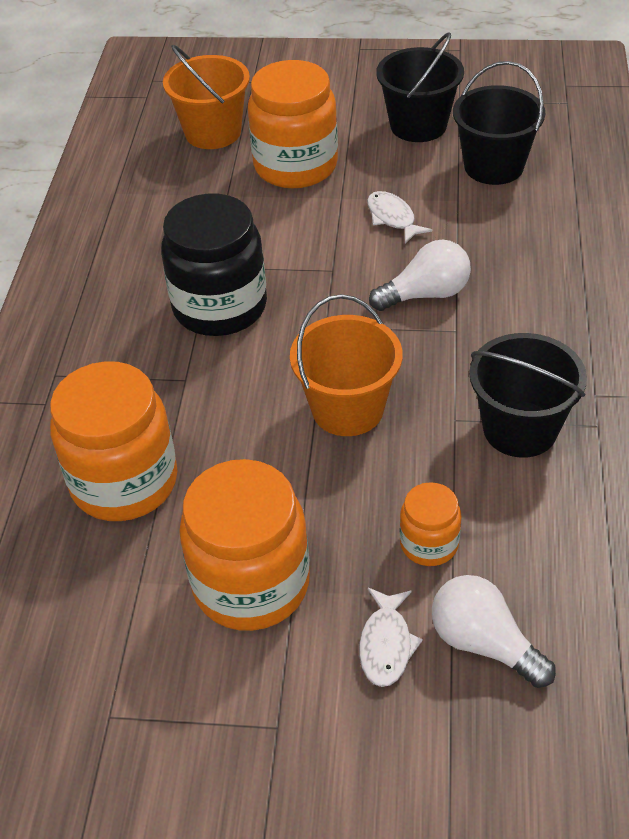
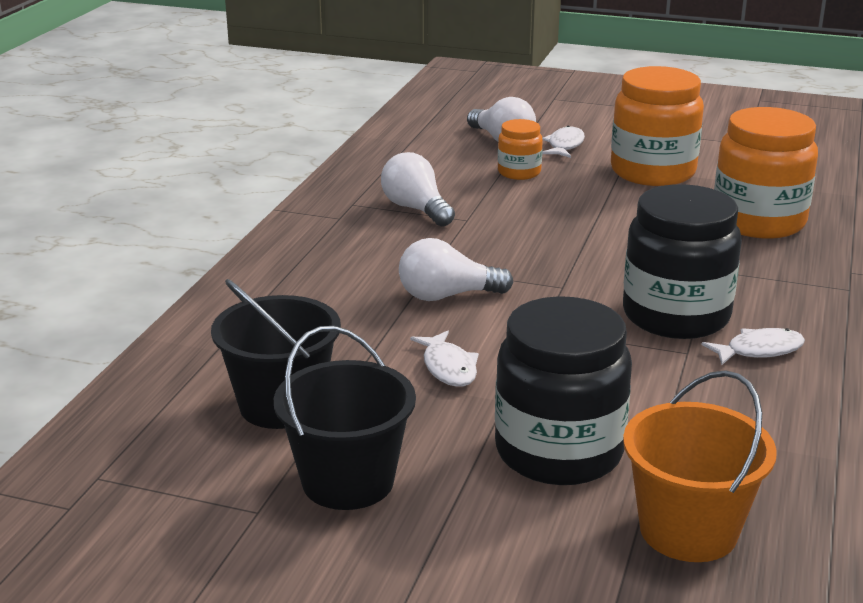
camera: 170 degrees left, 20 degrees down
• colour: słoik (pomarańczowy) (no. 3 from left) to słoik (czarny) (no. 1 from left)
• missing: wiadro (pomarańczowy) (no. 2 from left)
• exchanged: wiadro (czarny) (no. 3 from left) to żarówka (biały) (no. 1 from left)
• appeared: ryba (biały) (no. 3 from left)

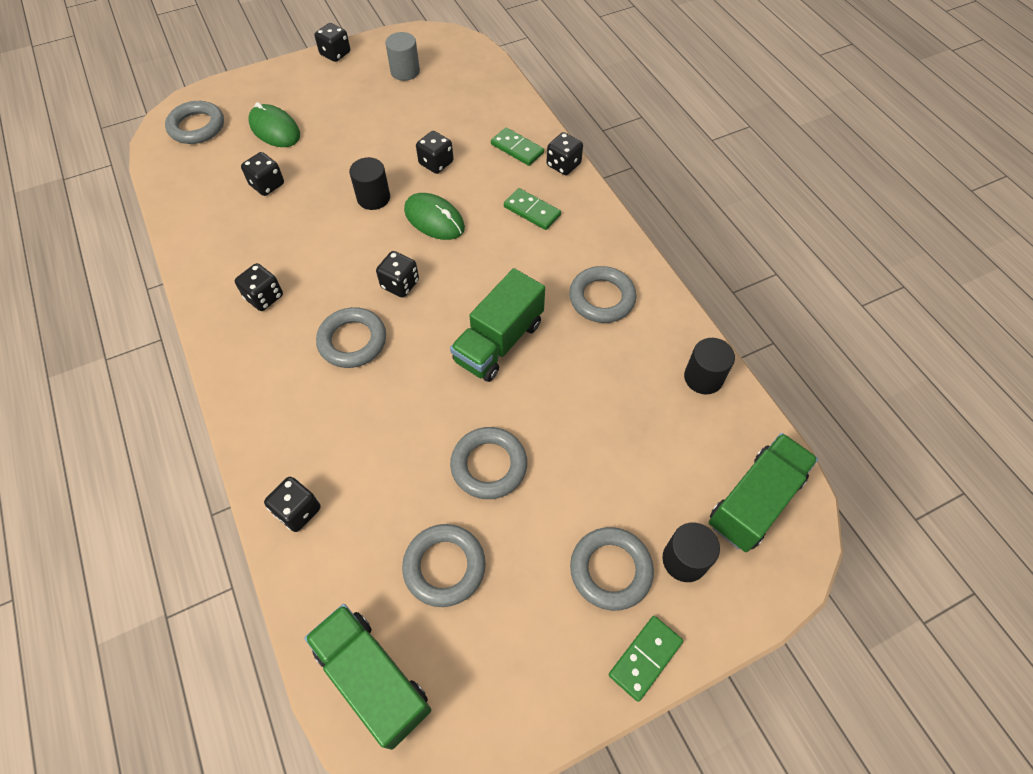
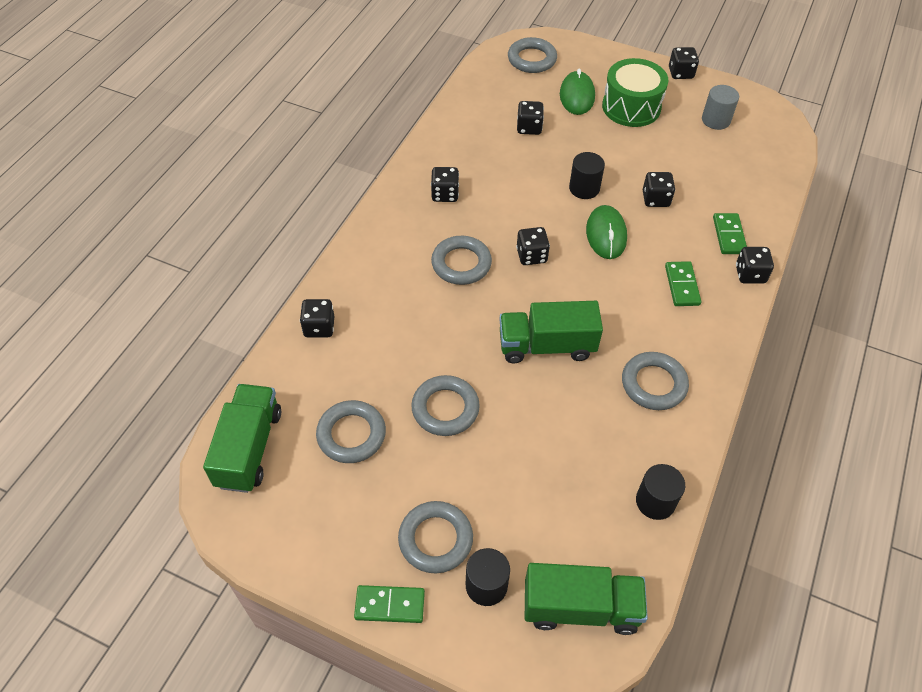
camera: 50 degrees right, 5 degrees down
• appeared: bęben (zielony)

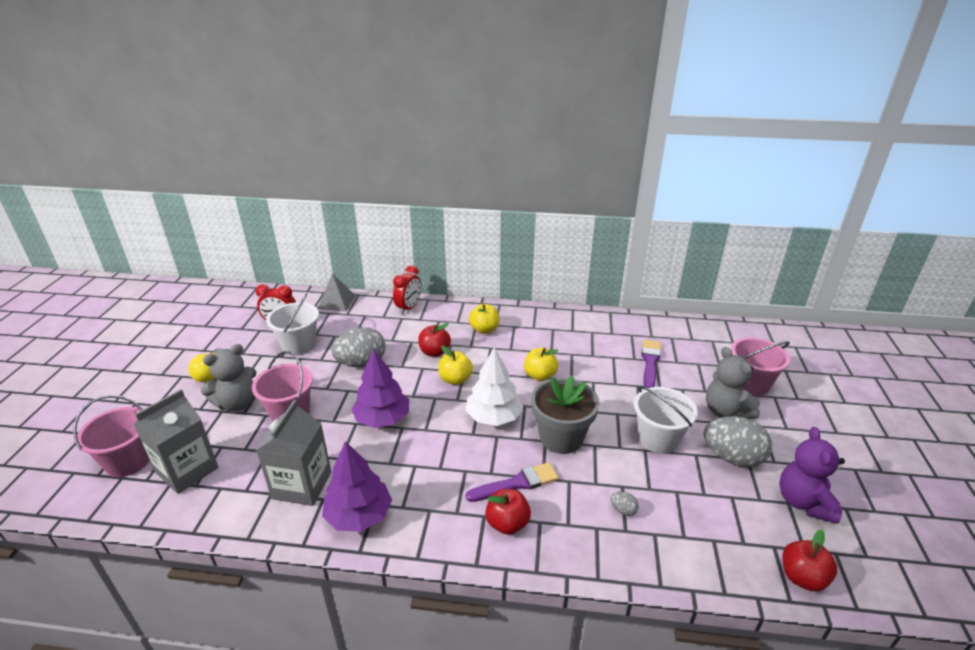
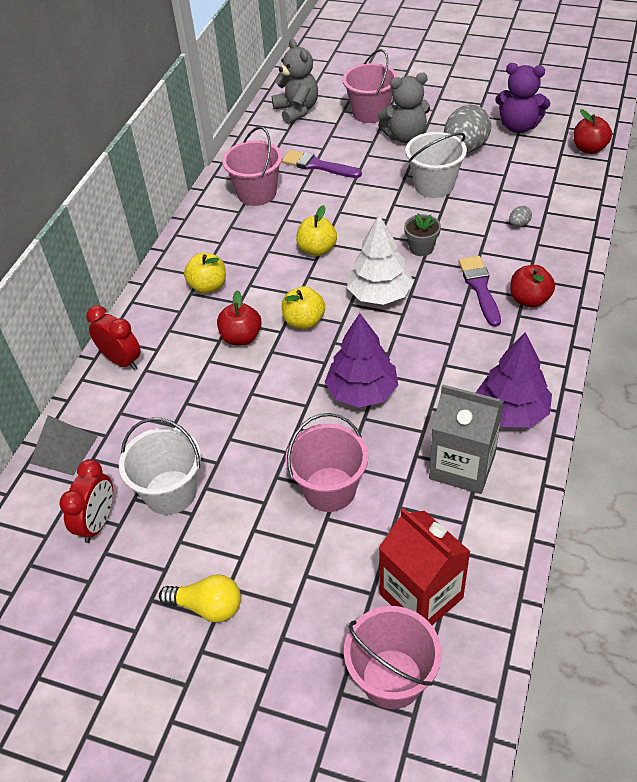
camera: 75 degrees left, 15 degrees up
• colour: karton mleka (szary) (no. 1 from left) to karton mleka (czerwony)
• relocated: miś (szary) (no. 1 from left)
• missing: jajko (szary) (no. 1 from left)
• size: doniczka (szary) x0.52
• appeared: wiadro (różowy) (no. 1 from left)

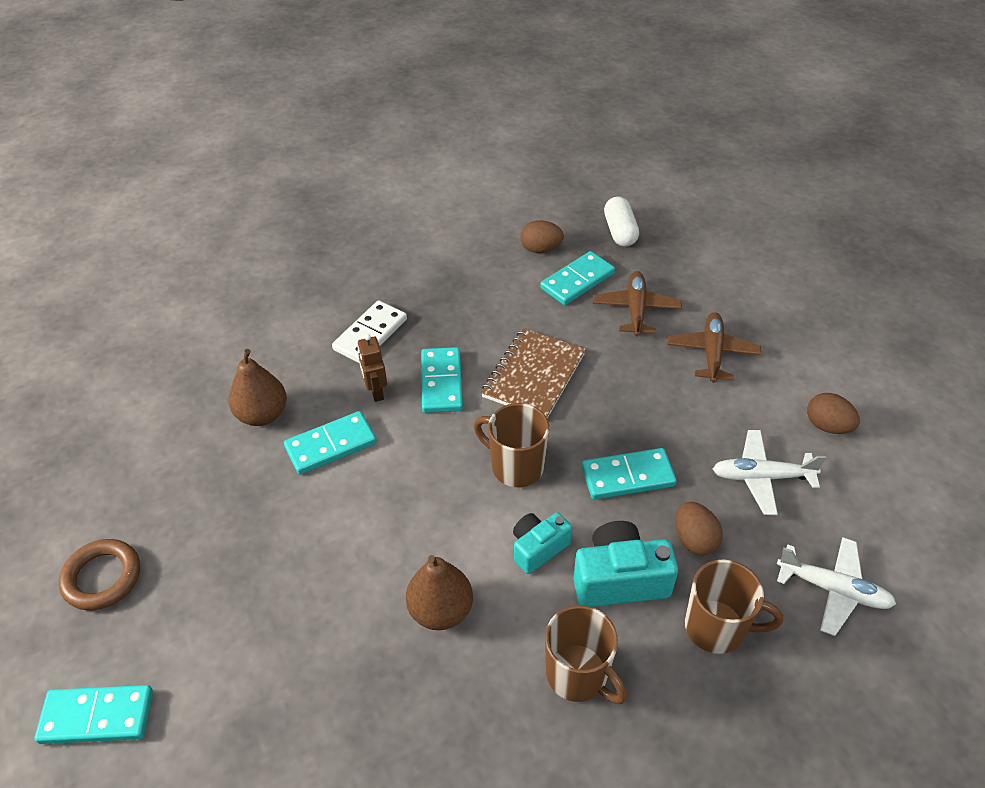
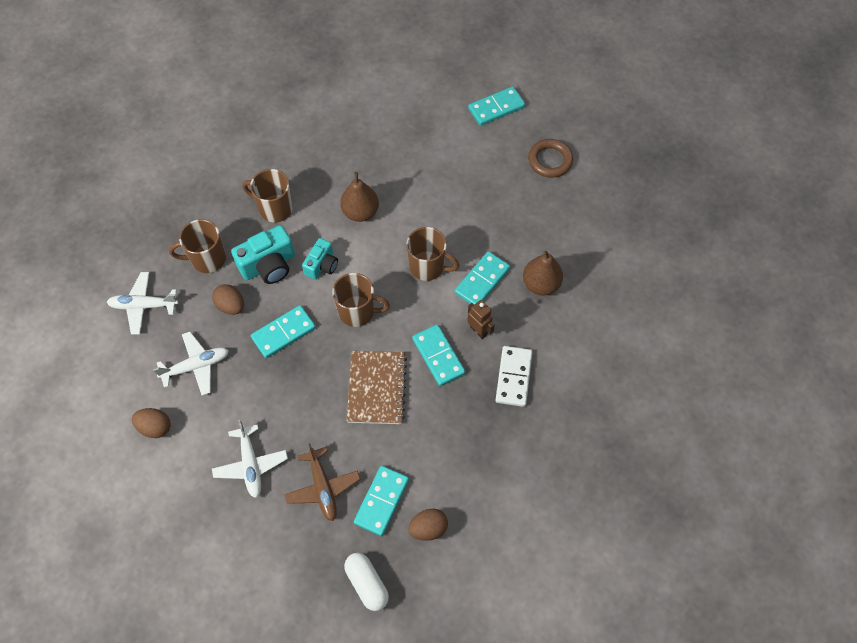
camera: 155 degrees right, 15 degrees up
• colour: samolot (brązowy) (no. 2 from left) to samolot (biały) (no. 3 from left)
• appeared: kubek (brązowy) (no. 4 from left)

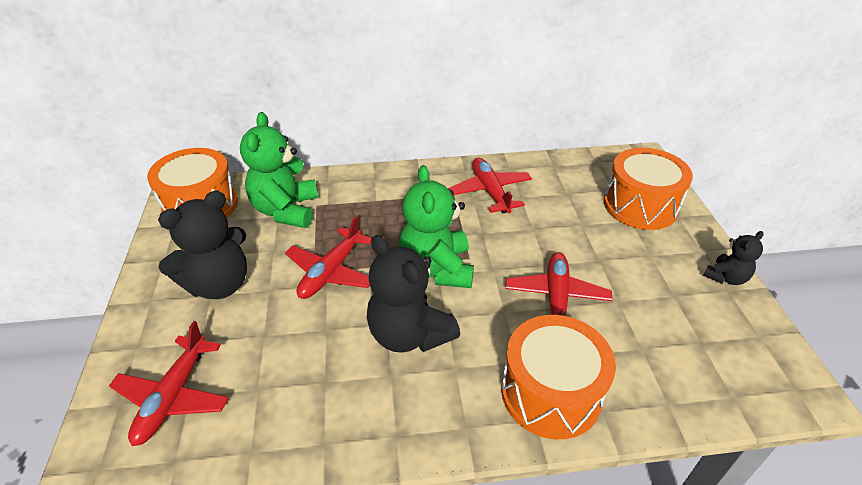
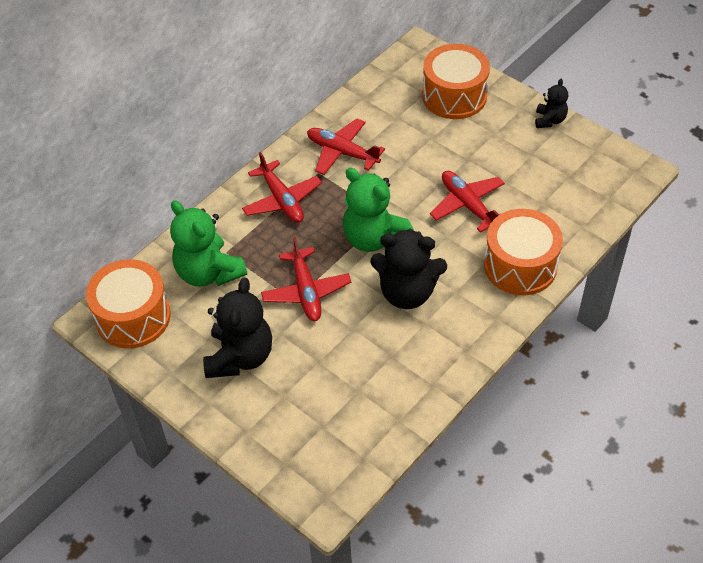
camera: 40 degrees left, 10 degrees up
• relocated: samolot (czerwony) (no. 1 from left)

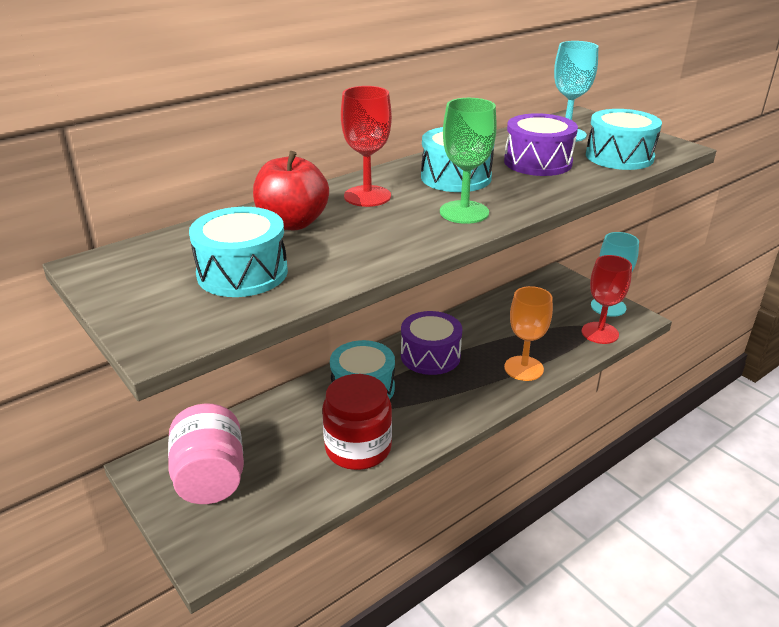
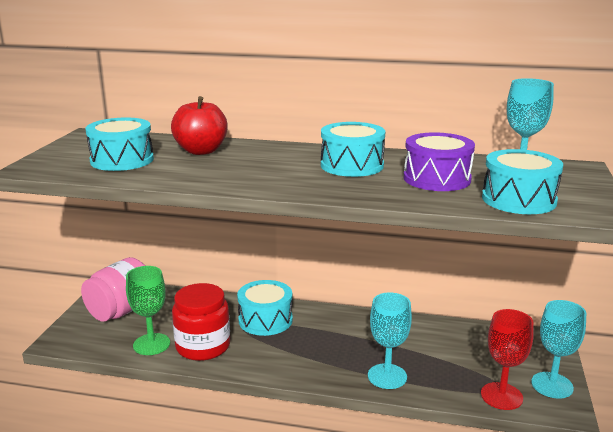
camera: 50 degrees right, 10 degrees down
• missing: kielich (czerwony) (no. 1 from left)
• missing: bęben (fioletowy) (no. 1 from left)
• relocated: kielich (zielony)
• colour: kielich (pomarańczowy) to kielich (turkusowy) (no. 1 from left)

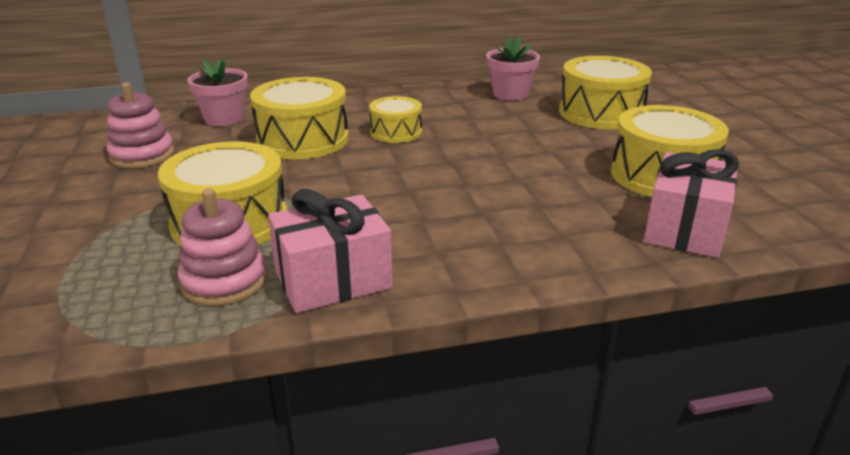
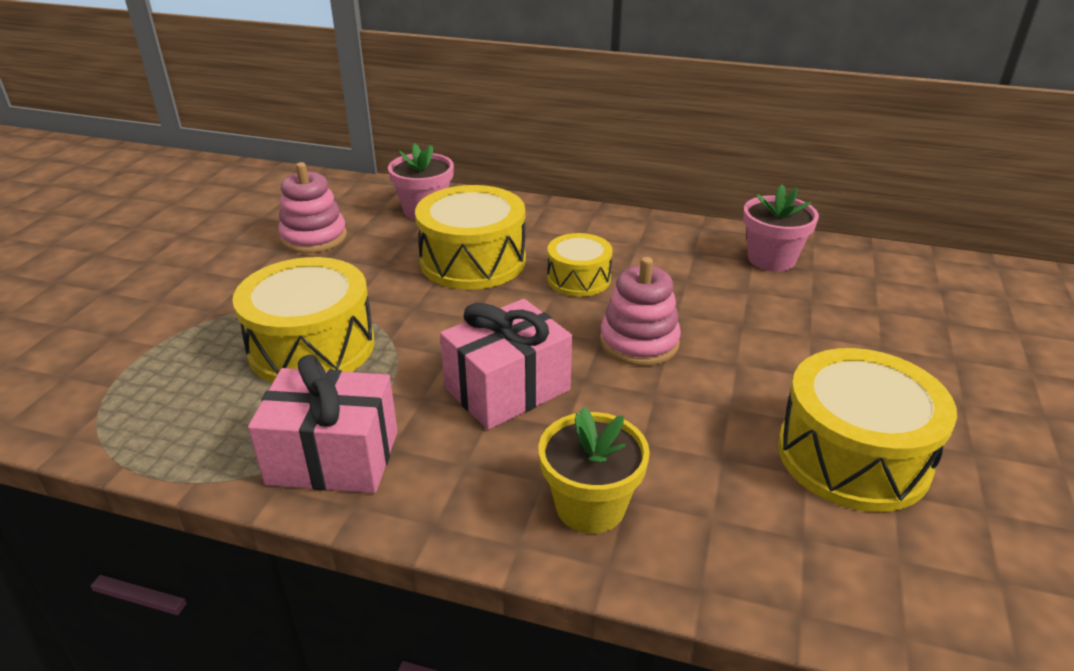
camera: 30 degrees right, 5 degrees up
• relocated: zabawka nakładanka (różowy) (no. 2 from left)
• missing: bęben (żółty) (no. 4 from left)
• relocated: prezent (różowy) (no. 2 from left)
• appeared: doniczka (żółty)

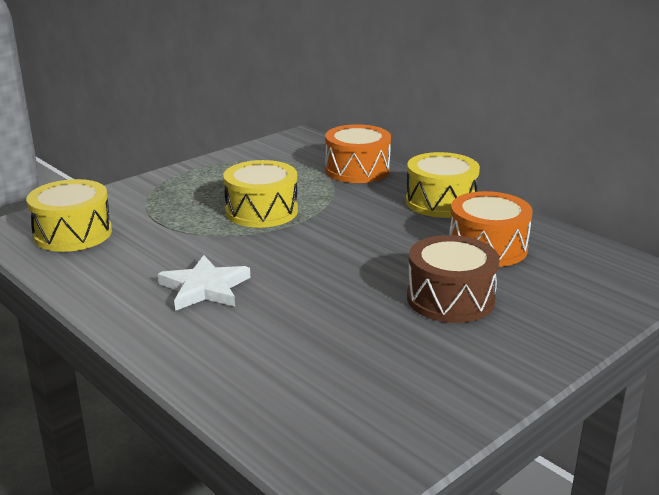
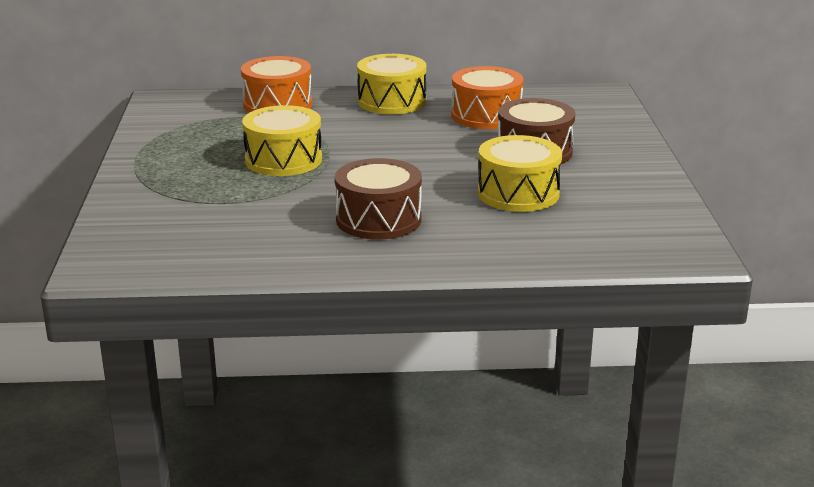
camera: 50 degrees left, 0 degrees up
• relocated: bęben (żółty) (no. 1 from left in the first image) to bęben (żółty) (no. 3 from left)
• exchanged: gwiazda (biały) to bęben (brązowy) (no. 1 from left)

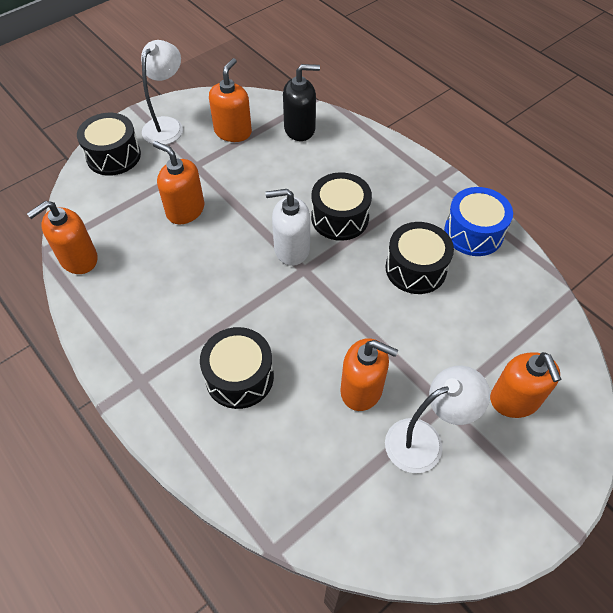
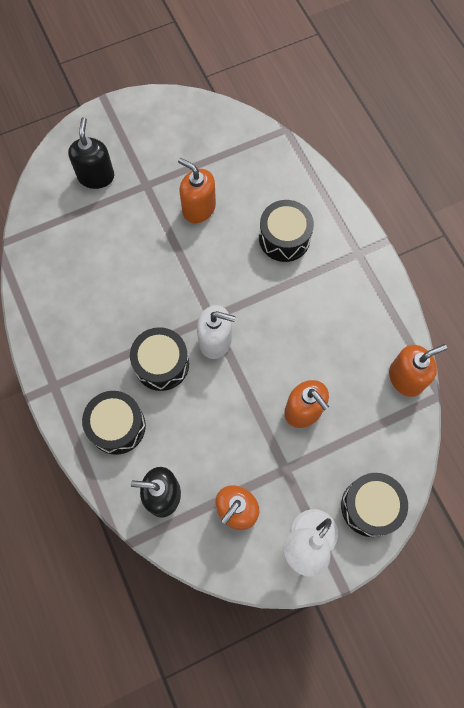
camera: 165 degrees left, 15 degrees up
• relocated: bęben (czarny) (no. 4 from left in the first image) to bęben (czarny) (no. 1 from left)
• missing: lampka (biały) (no. 2 from left)
• missing: bęben (niebieski)
• colour: dozownik mydła (pomarańczowy) (no. 5 from left) to dozownik mydła (czarny) (no. 1 from left)

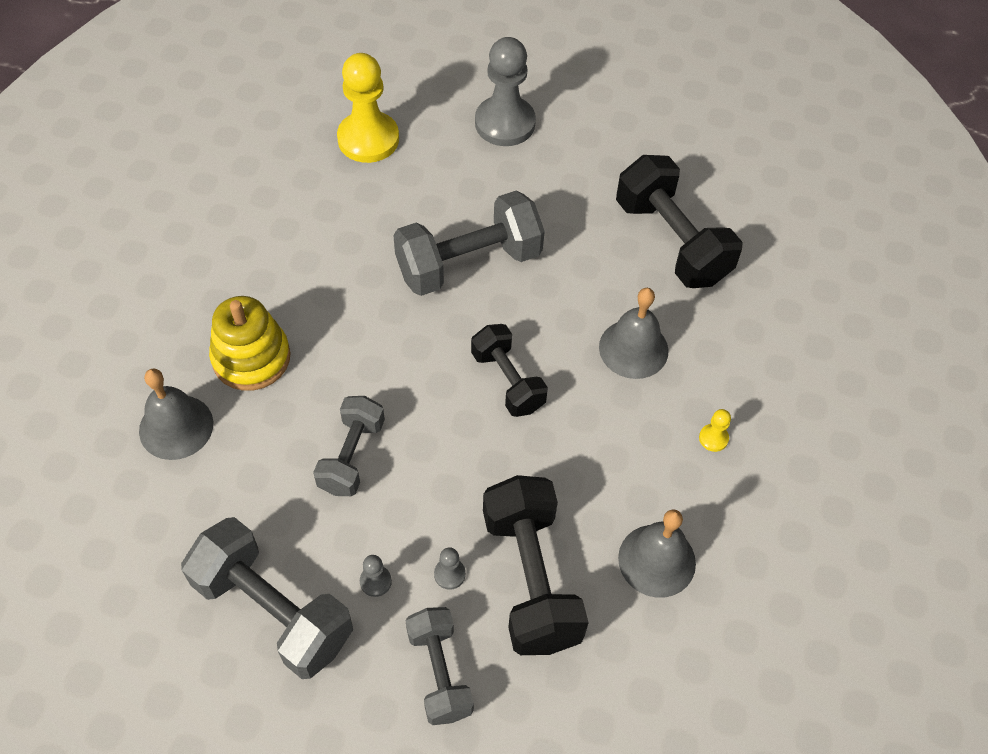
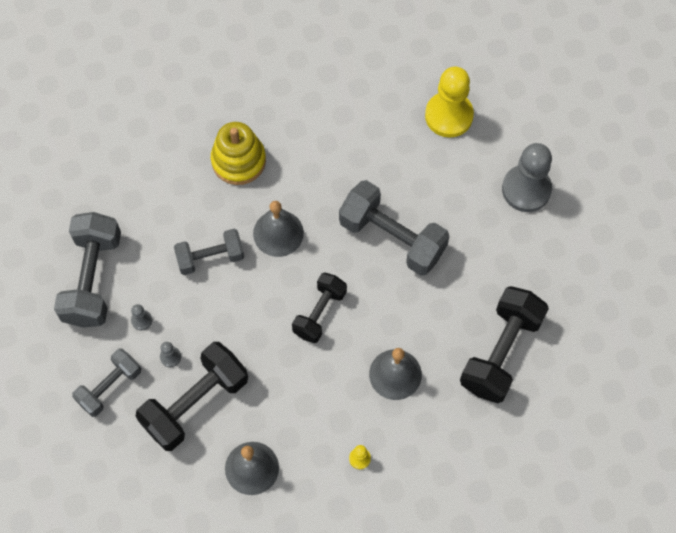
camera: 60 degrees right, 10 degrees up
• relocated: dzwonek (szary) (no. 1 from left in the first image) to dzwonek (szary) (no. 2 from left)

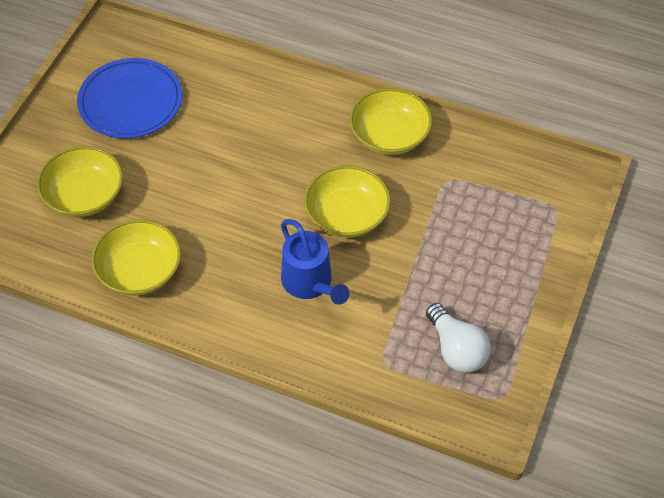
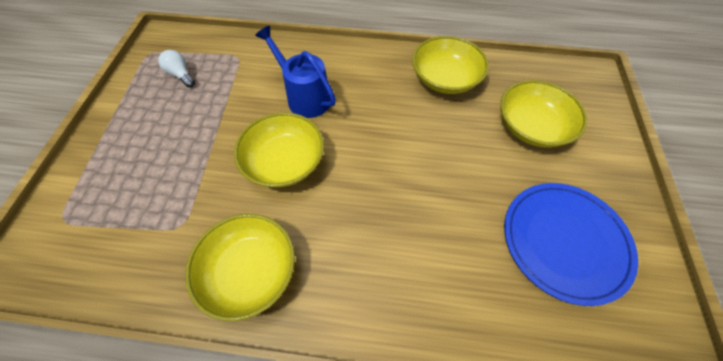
camera: 165 degrees right, 5 degrees up
• size: żarówka (biały) x0.63

